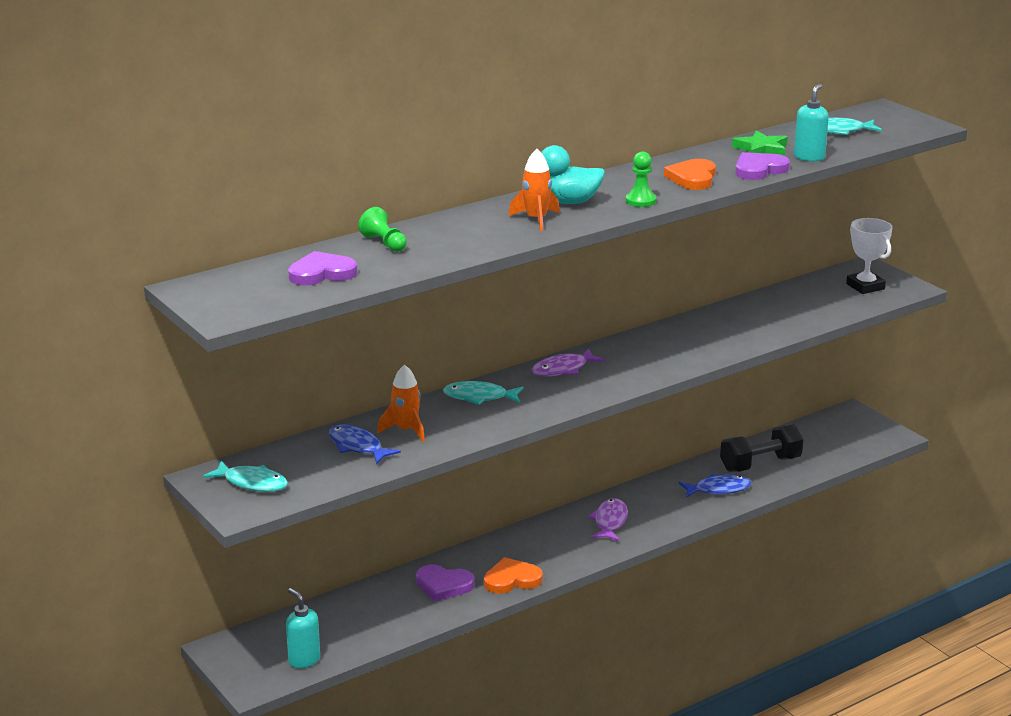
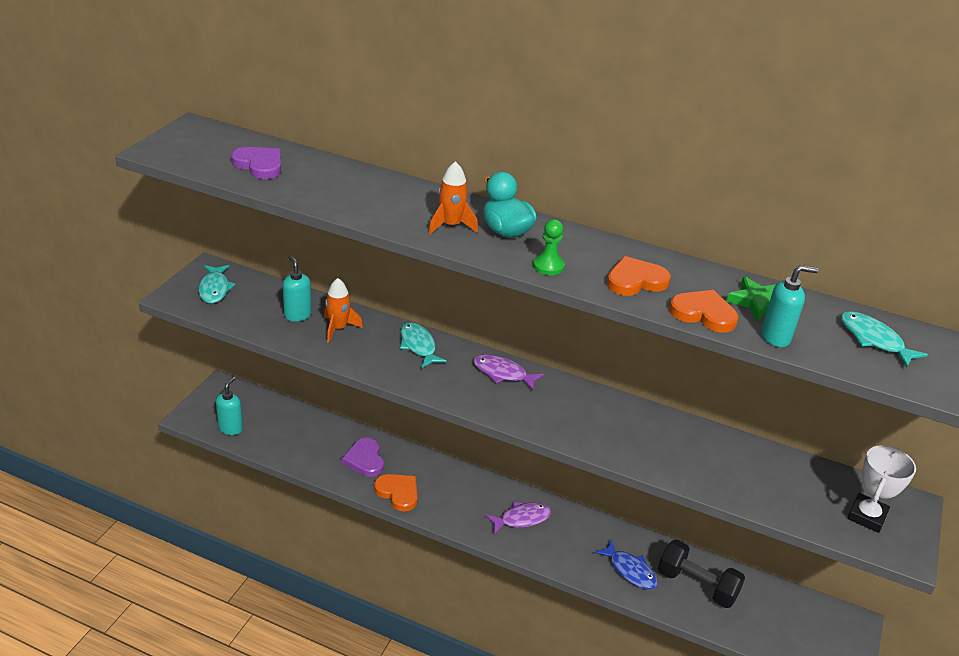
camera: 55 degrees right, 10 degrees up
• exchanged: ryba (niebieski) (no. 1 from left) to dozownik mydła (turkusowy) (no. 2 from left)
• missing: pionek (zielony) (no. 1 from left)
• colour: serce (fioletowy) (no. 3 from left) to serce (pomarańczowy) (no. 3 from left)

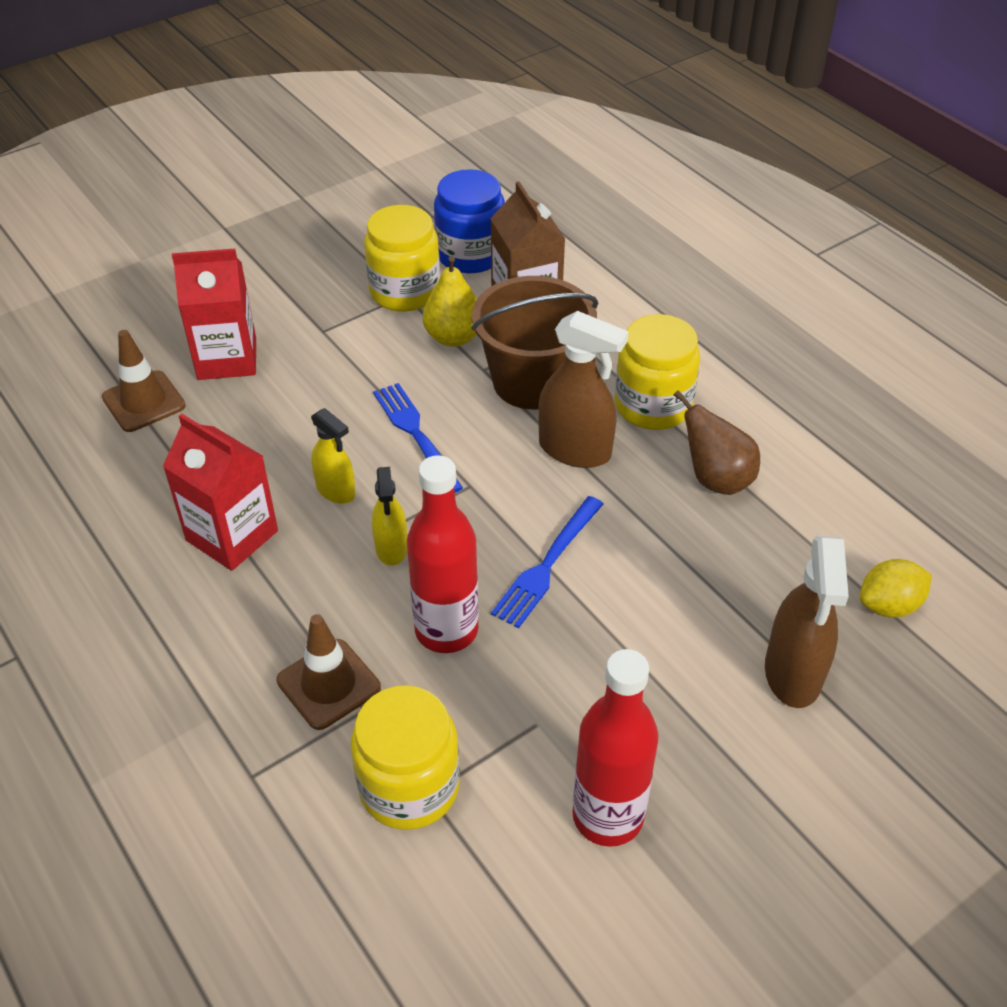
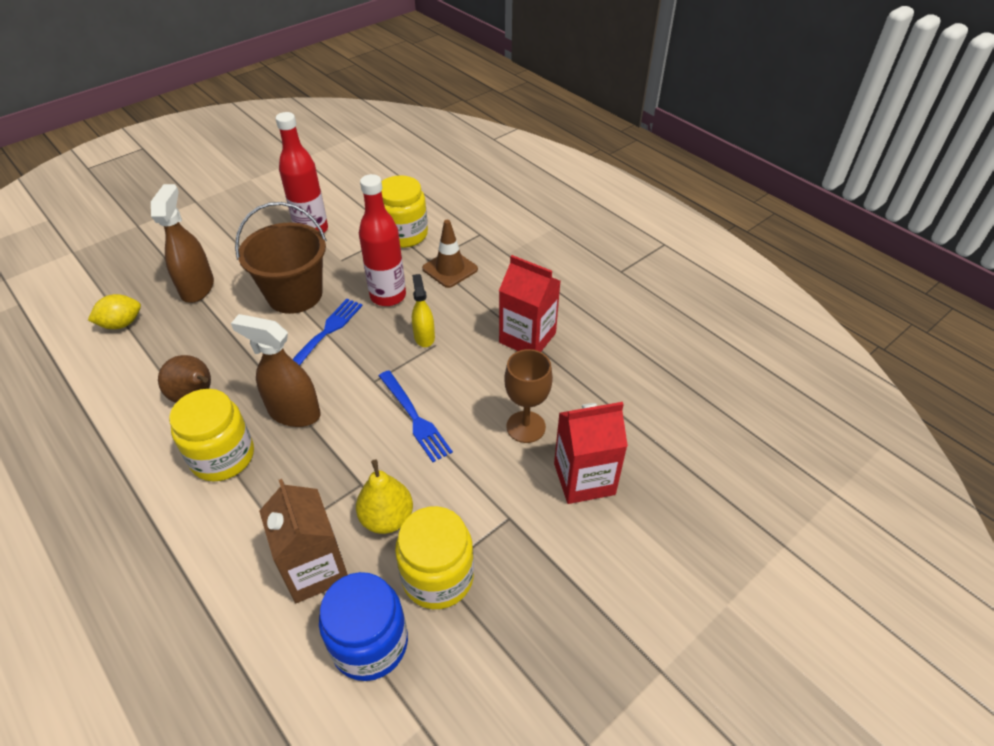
camera: 175 degrees right, 0 degrees up
• missing: pachołek (brązowy) (no. 1 from left)
• missing: spryskiwacz (żółty) (no. 1 from left)
• relocated: wiadro (brązowy)
• appeared: kielich (brązowy)

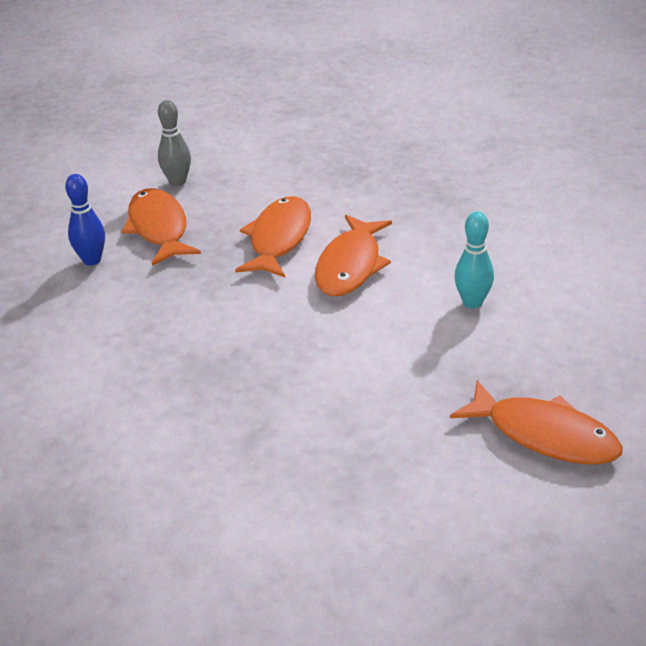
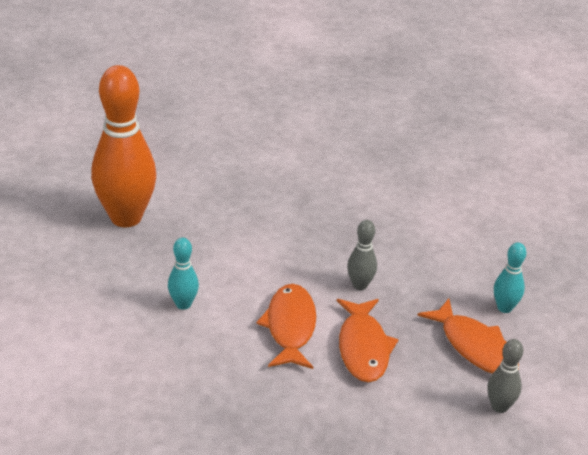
camera: 160 degrees right, 0 degrees up
• colour: kręgiel (niebieski) to kręgiel (turkusowy) (no. 2 from left)
• exchanged: ryba (pomarańczowy) (no. 4 from left) to kręgiel (pomarańczowy)
• appeared: kręgiel (szary) (no. 1 from left)

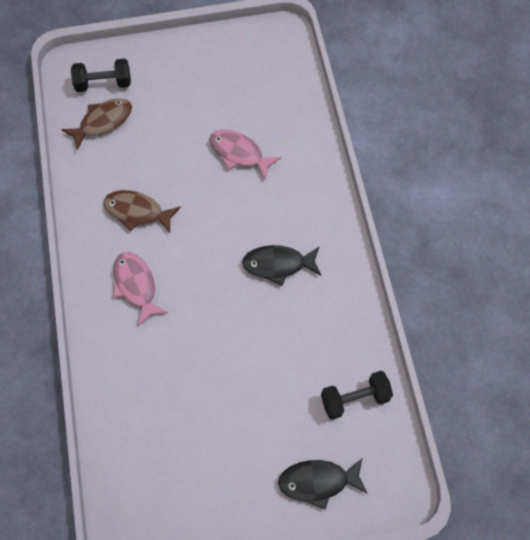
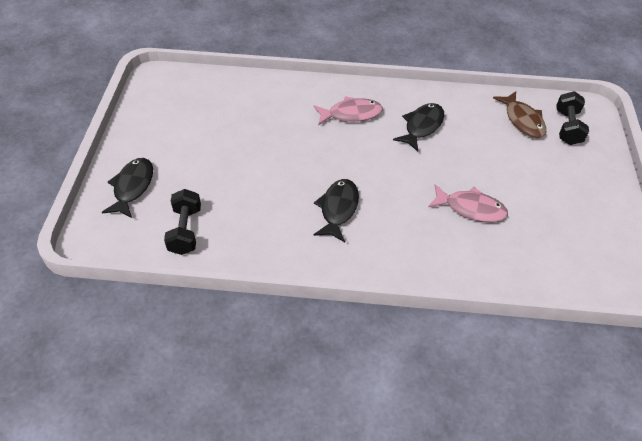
camera: 105 degrees right, 15 degrees down
• colour: ryba (brązowy) (no. 2 from left) to ryba (czarny) (no. 3 from left)
• spun: ryba (różowy) (no. 2 from left) 60 degrees clockwise

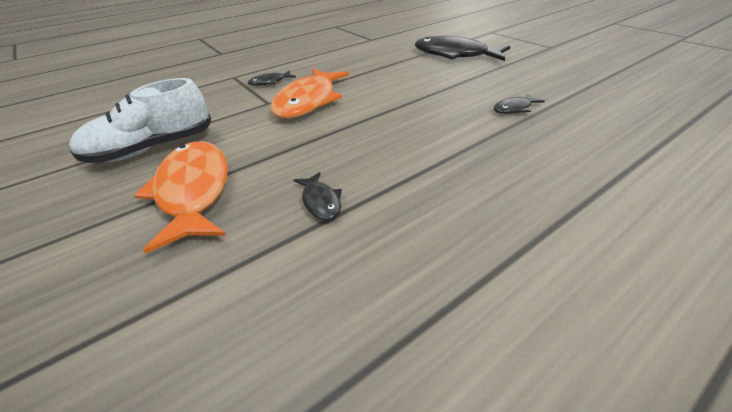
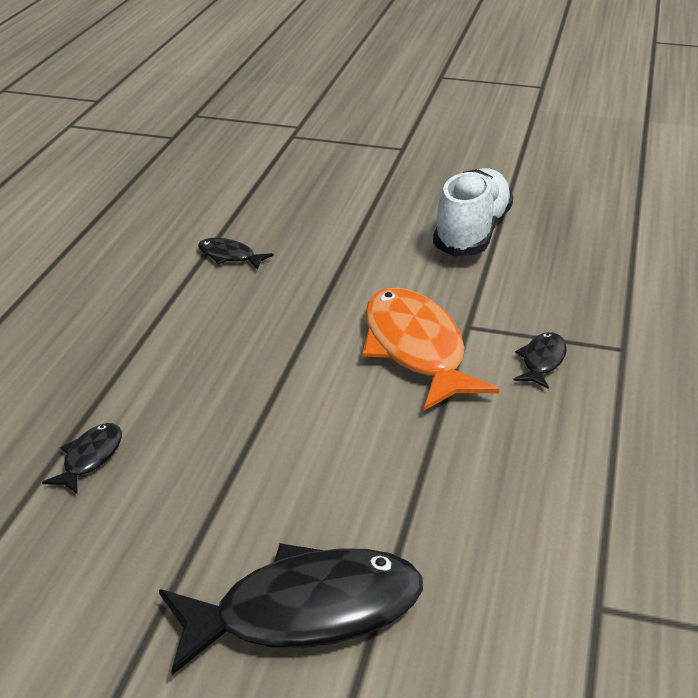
camera: 140 degrees right, 5 degrees down
• missing: ryba (pomarańczowy) (no. 1 from left)

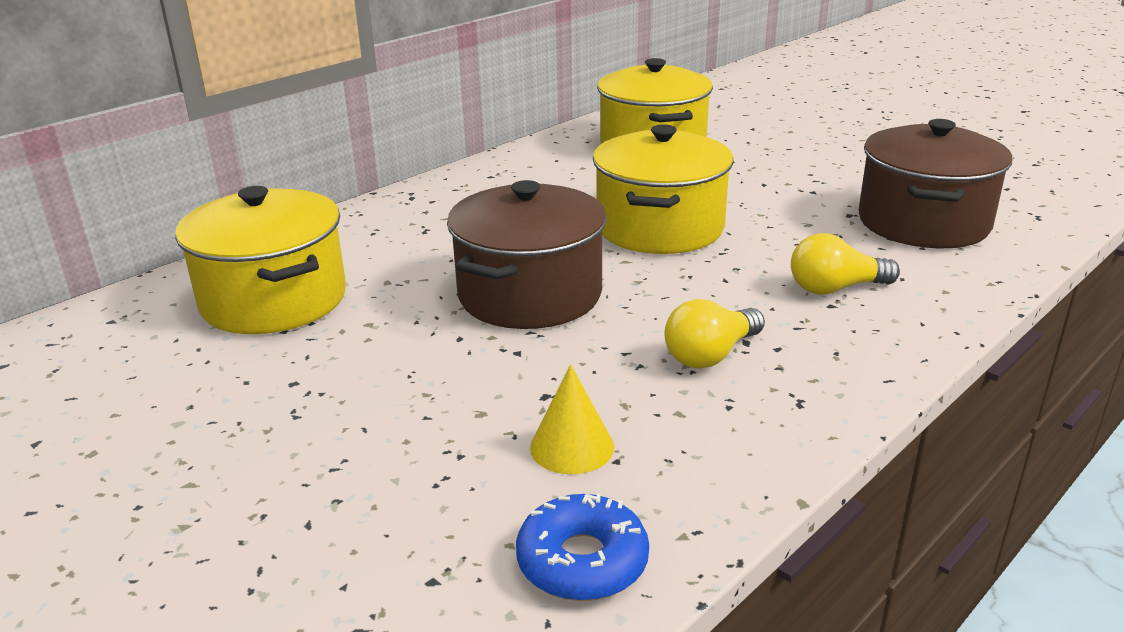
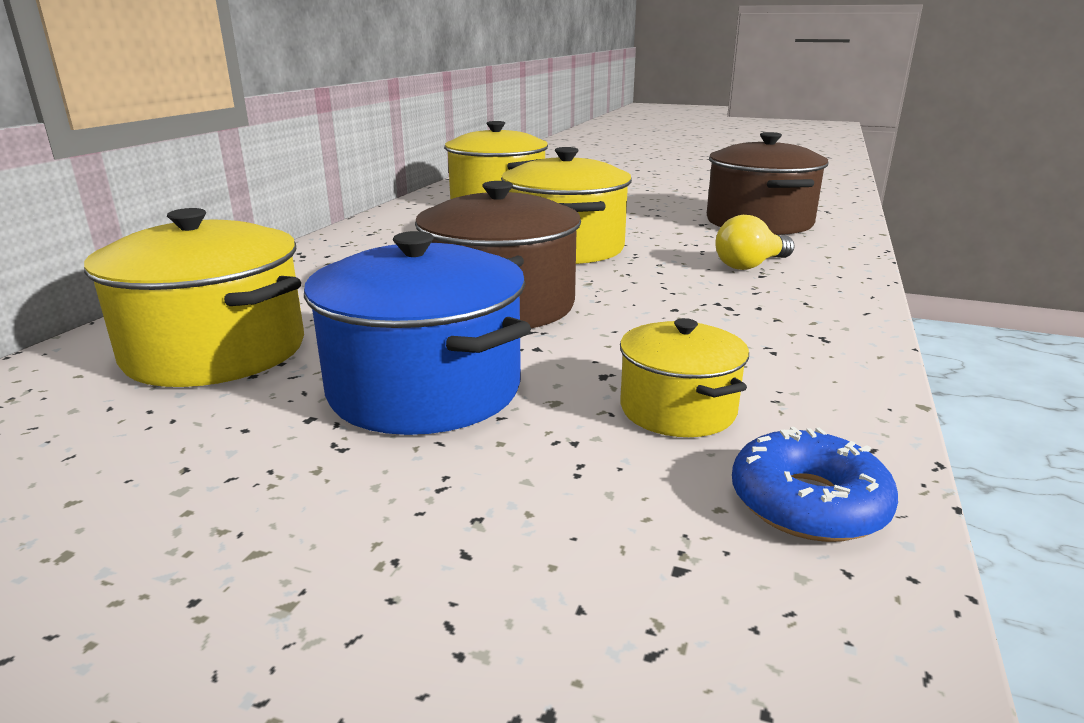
camera: 25 degrees left, 5 degrees down
• exchanged: stożek (żółty) to garnek (żółty) (no. 4 from left)
• missing: żarówka (żółty) (no. 1 from left)
• appeared: garnek (niebieski)

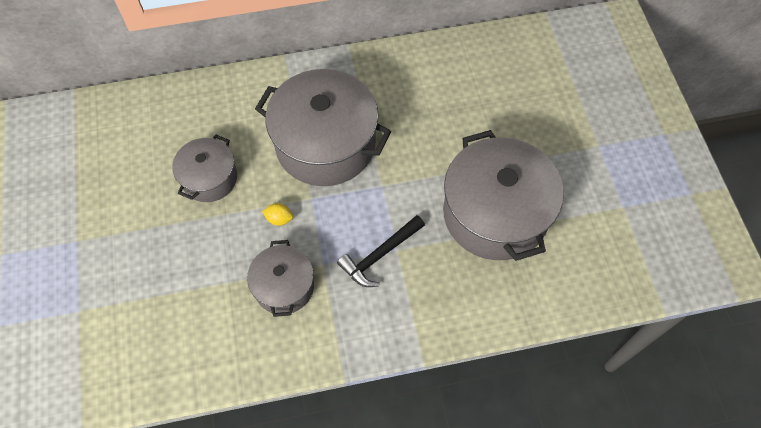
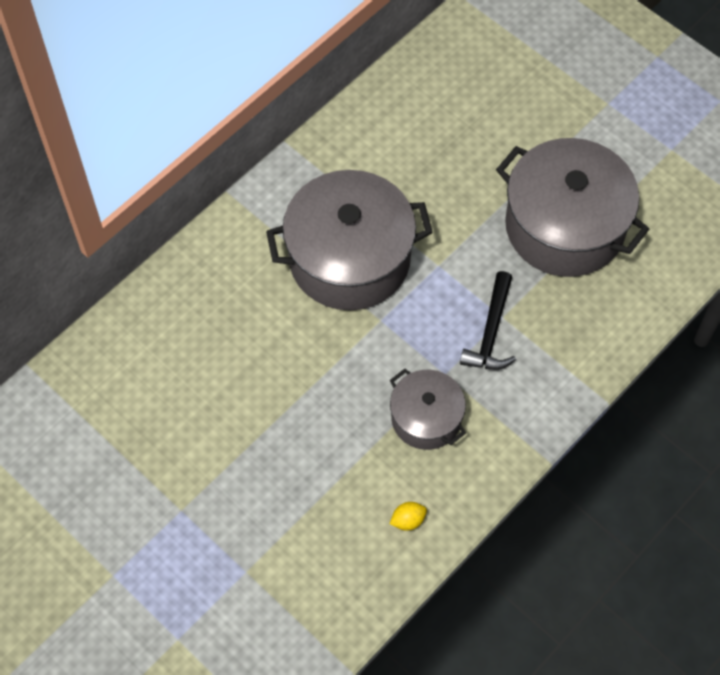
camera: 35 degrees left, 0 degrees up
• missing: garnek (szary) (no. 1 from left)
• relocated: cytryna (żółty)

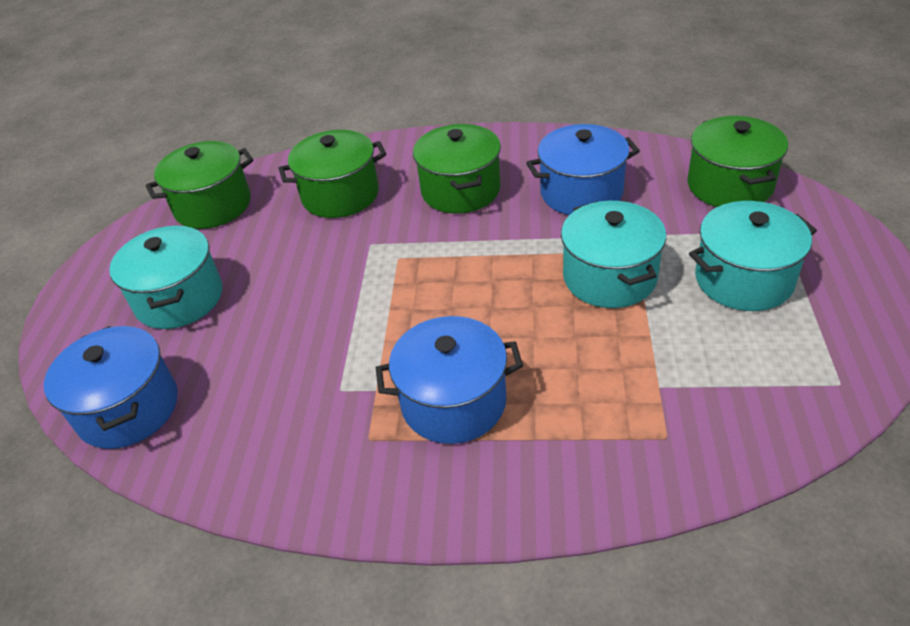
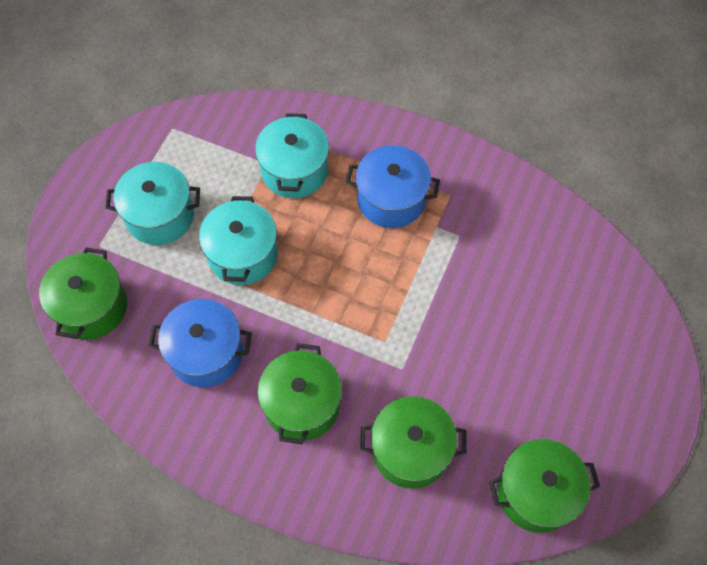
camera: 165 degrees left, 20 degrees up
• missing: garnek (niebieski) (no. 1 from left)
• relocated: garnek (turkusowy) (no. 1 from left in the first image) to garnek (turkusowy) (no. 3 from left)

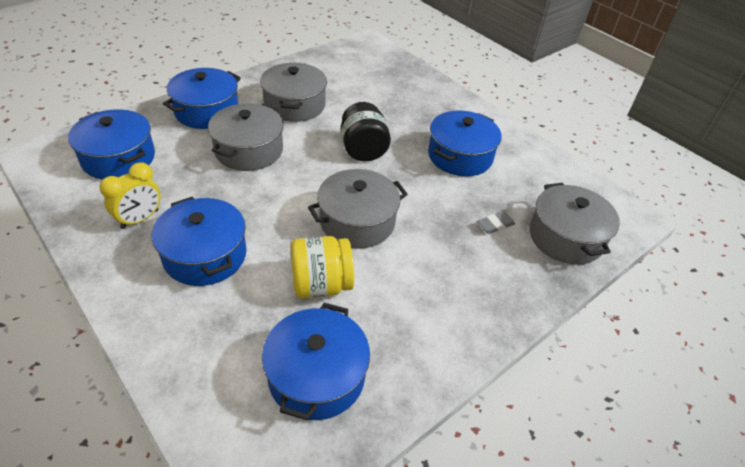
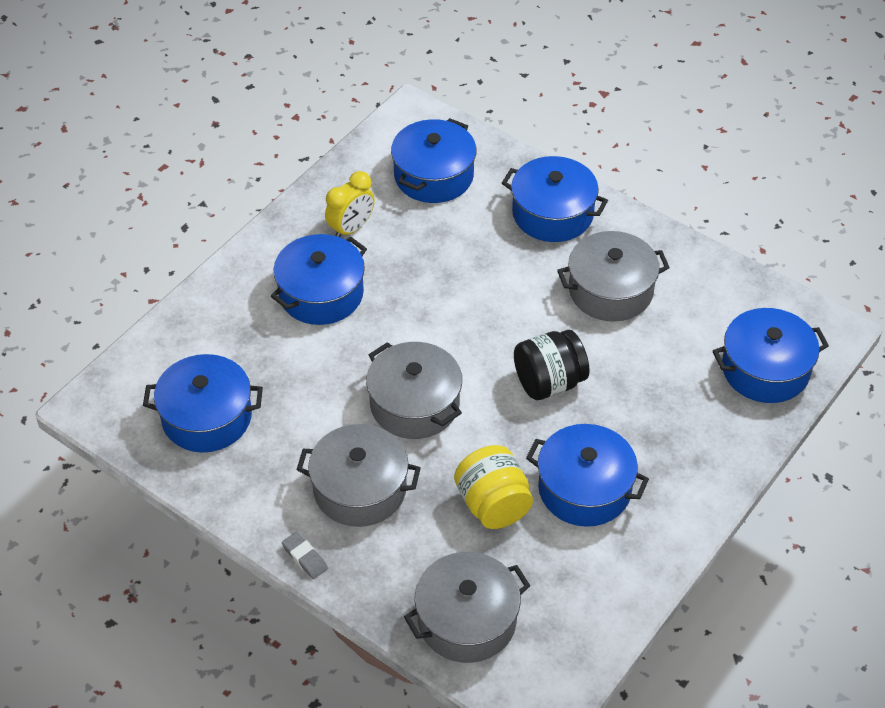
camera: 80 degrees right, 5 degrees up
• spun: budzik (żółty) 75 degrees counterclockwise
• relocated: garnek (szary) (no. 1 from left)
• relocated: słoik (żółty)
• relocated: gumka do mazania (szary)
• appeared: garnek (niebieski) (no. 6 from left)

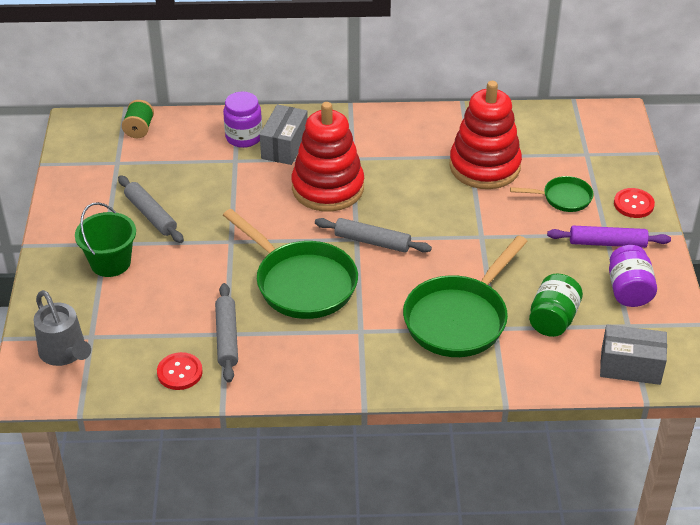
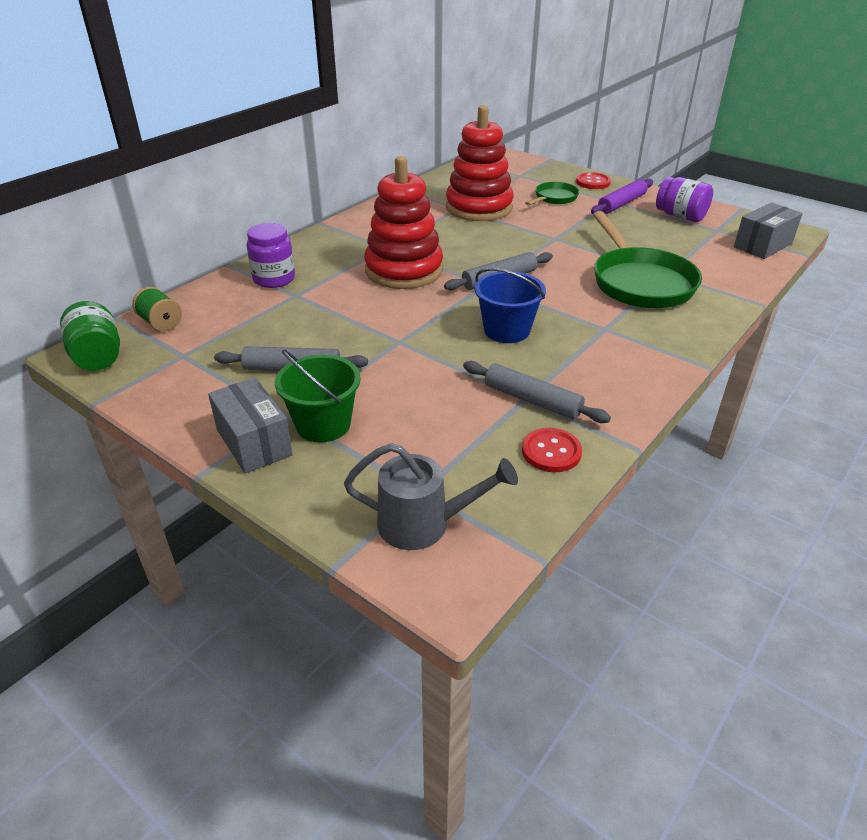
camera: 50 degrees left, 5 degrees down
• exchanged: patelnia (zielony) (no. 1 from left) to wiadro (niebieski)
• relocated: pudełko (szary) (no. 1 from left)
• relocated: słoik (zielony)

